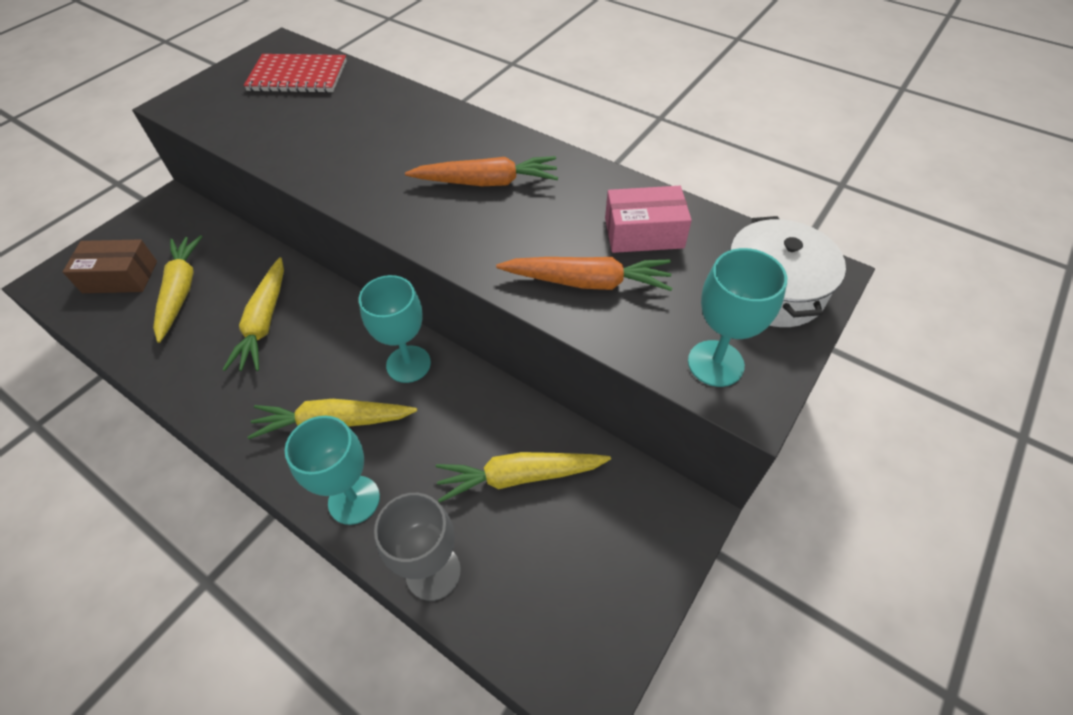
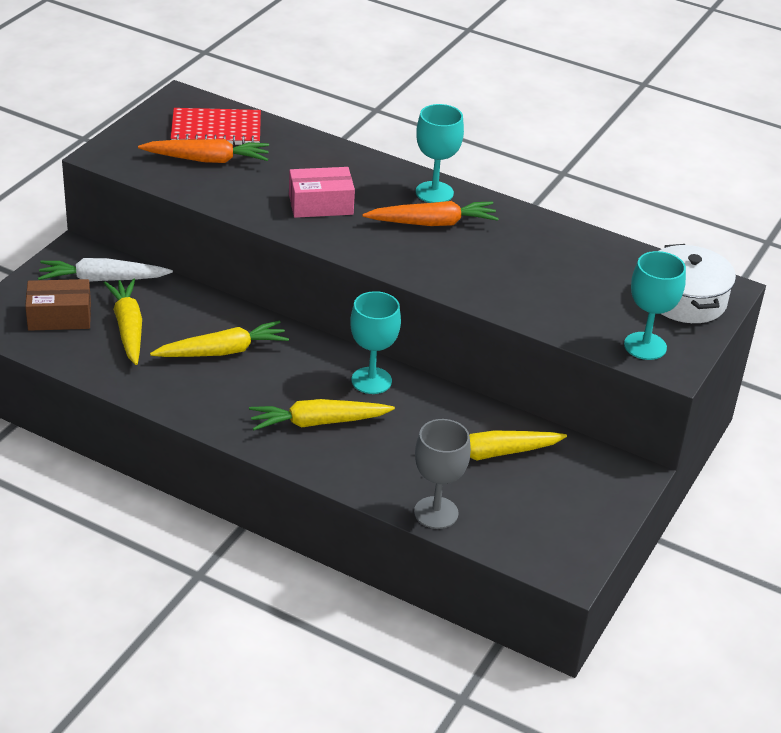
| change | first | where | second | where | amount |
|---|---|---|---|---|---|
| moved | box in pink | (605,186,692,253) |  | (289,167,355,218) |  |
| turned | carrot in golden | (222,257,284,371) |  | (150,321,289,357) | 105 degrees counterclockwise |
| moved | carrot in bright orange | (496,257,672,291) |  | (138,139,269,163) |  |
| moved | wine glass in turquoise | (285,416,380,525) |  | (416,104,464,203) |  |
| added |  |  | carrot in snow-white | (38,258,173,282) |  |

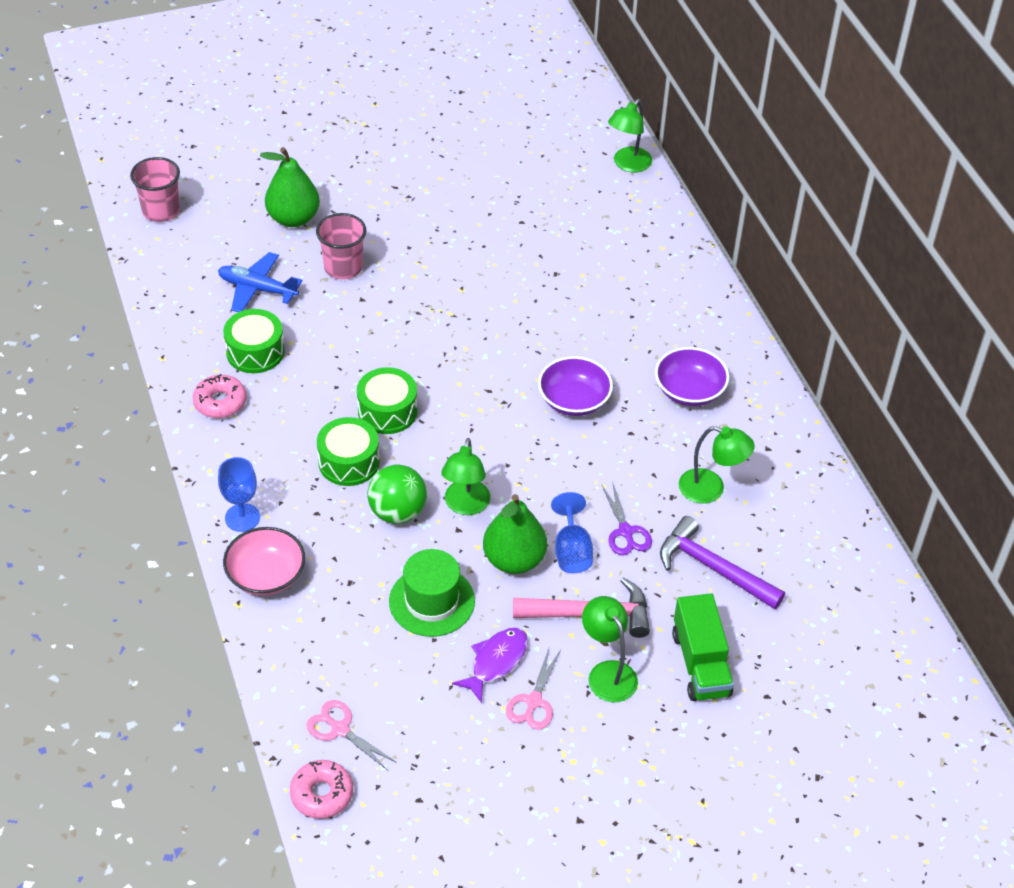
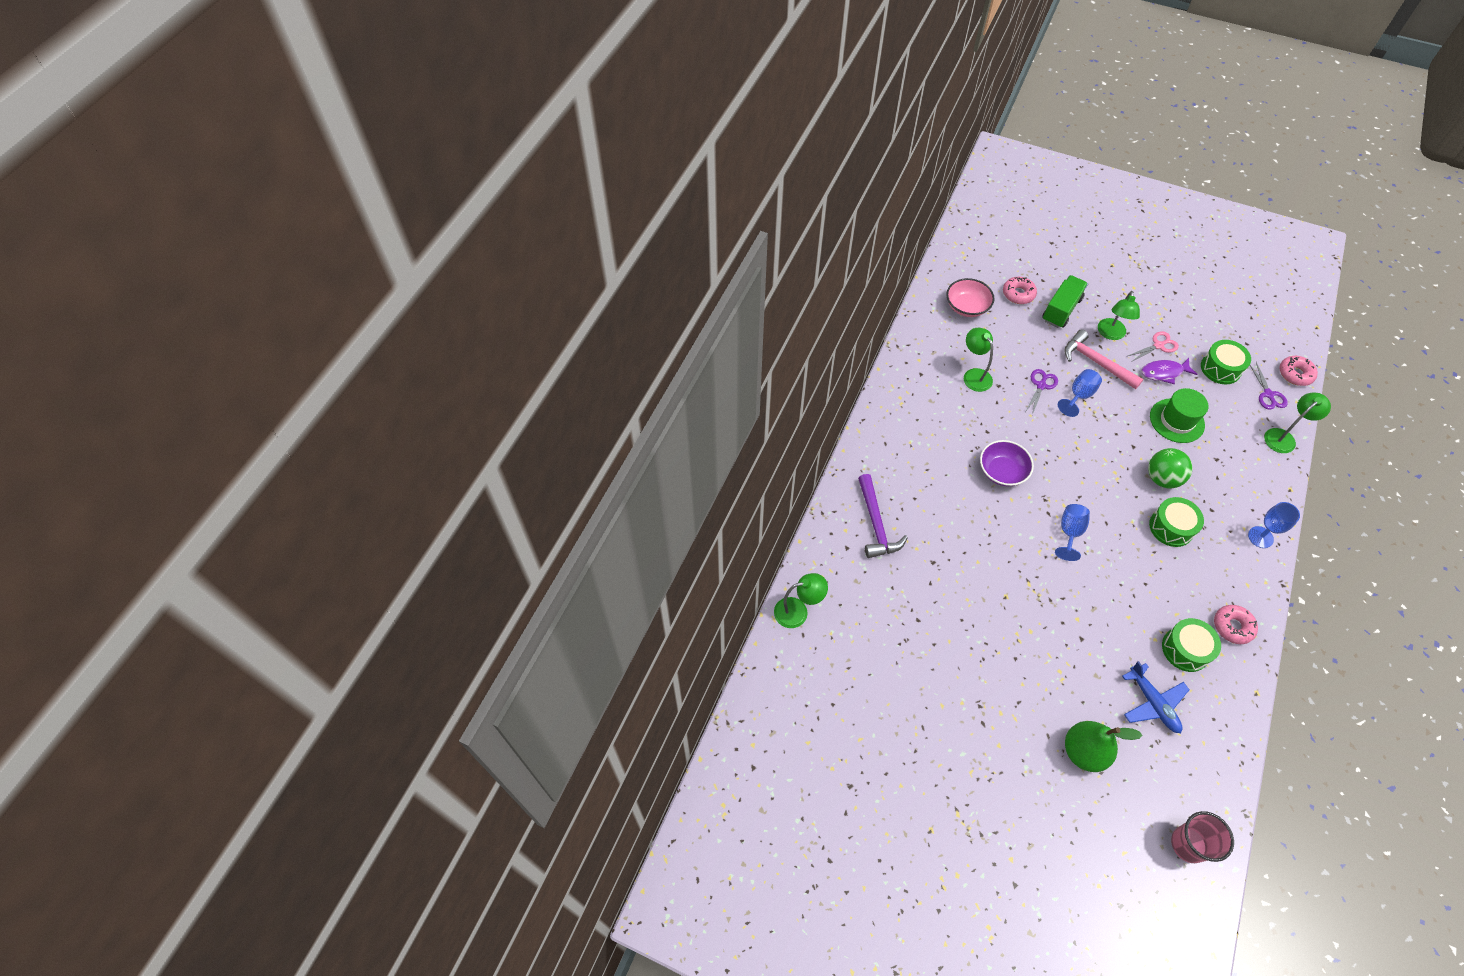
| change | first | where | second | where | amount |
|---|---|---|---|---|---|
| removed | cup in pink | (316,213,366,279) |  |  |  |
| removed | bowl in violet | (655,347,729,406) |  |  |  |
| moved | toy drum in leaf-green | (357,367,417,434) |  | (1201,340,1251,384) |  |
| moved | lamp in leaf-green | (441,438,490,515) |  | (1264,392,1331,453) |  |
| removed | pear fruit in leaf-green | (483,494,547,574) |  |  |  |
| moved | hammer in violet | (660,516,785,609) |  | (858,474,908,558) |  |
| moved | bowl in pink | (223,527,305,596) |  | (946,278,994,317) |  |
| recoloured | scissors in pink | (306,700,397,770) | scissors in violet | (1250,362,1288,410) |  |
| added |  |  | glazed donut in pink | (1003,277,1037,304) |  |
| added |  |  | wine glass in cobalt | (1055,504,1090,561) |  |

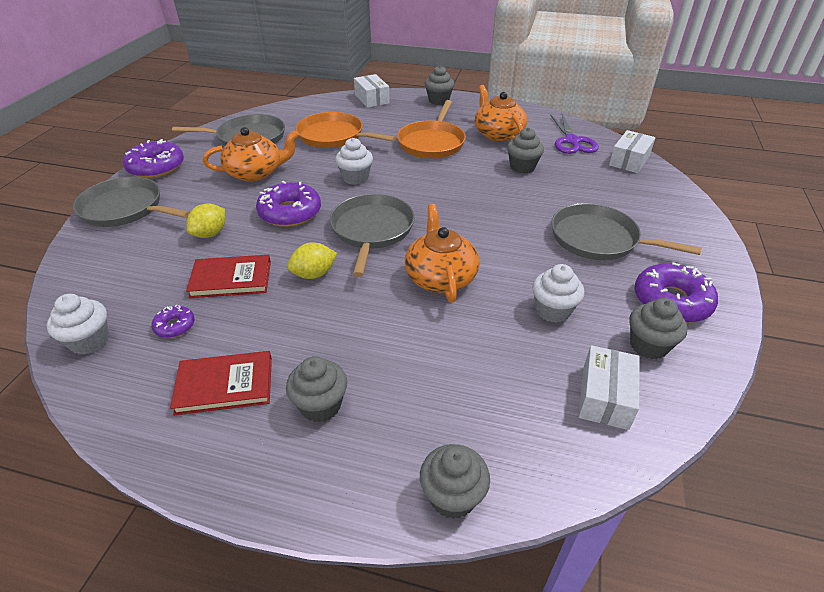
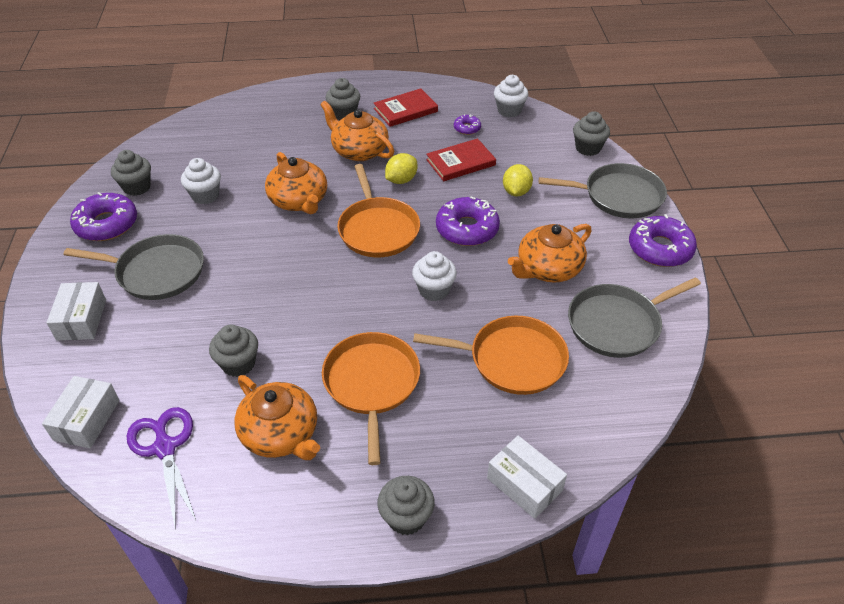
| change | first | where | second | where | amount |
|---|---|---|---|---|---|
| recoloured | frying pan in gray | (330,194,415,277) | frying pan in bright orange | (337,164,420,257) |  |
| moved | box in snow-white | (579,345,640,430) |  | (46,282,106,340) |  |
| moved | muffin in gray | (420,444,490,519) |  | (573,111,610,156) |  |
| added |  |  | teapot in bright orange | (320,101,394,161) |  |

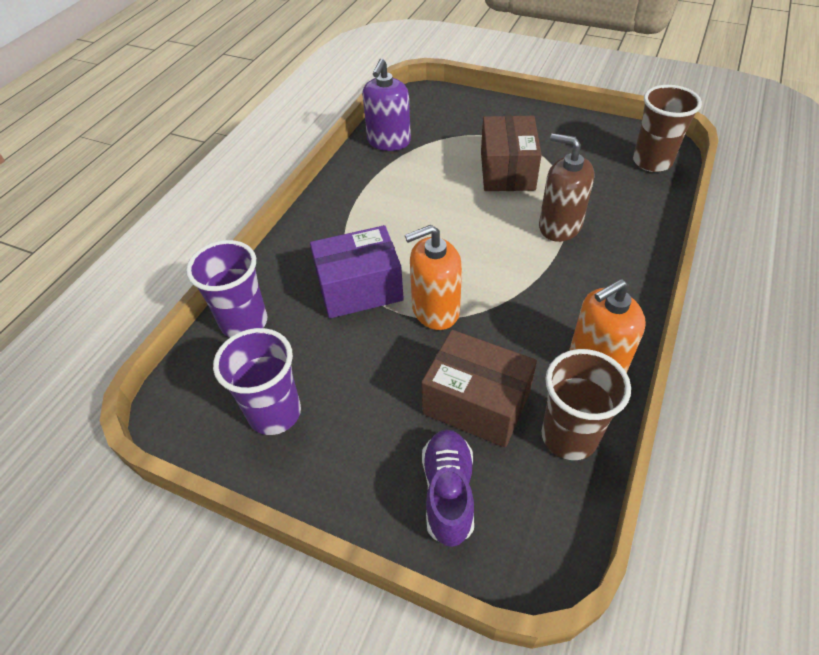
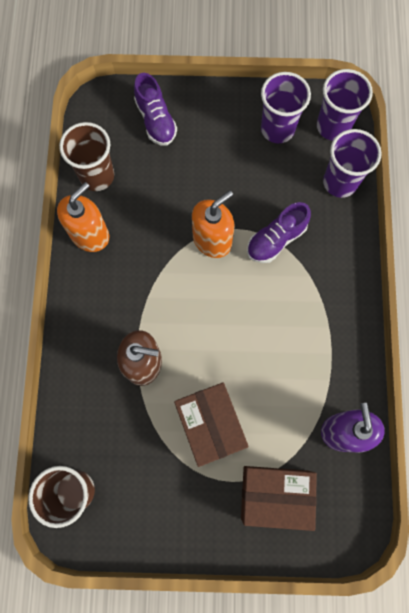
| change | first | where | second | where | amount |
|---|---|---|---|---|---|
| replaced | box in violet | (310,225,404,319) | shoe in violet | (247,202,311,263) |  |
| moved | box in russet | (421,330,537,447) |  | (241,466,317,531) |  |
| added |  |  | cup in violet | (317,69,373,141) |  |

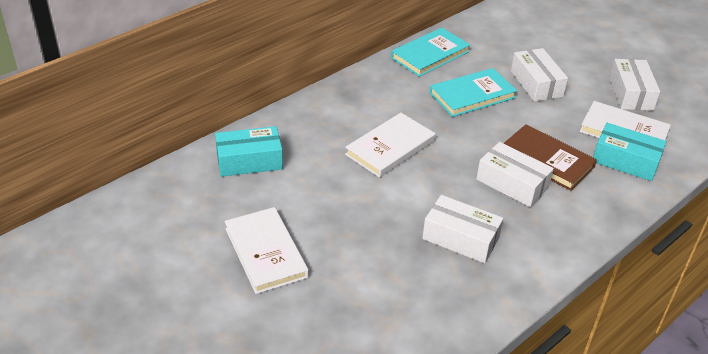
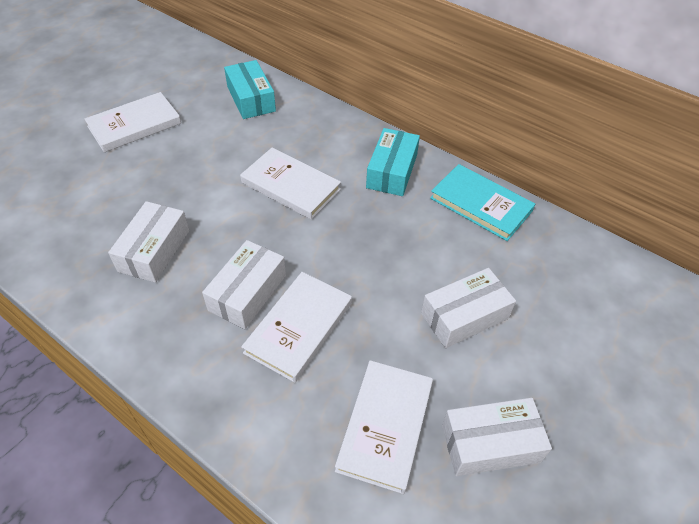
| change | first | where | second | where | amount |
|---|---|---|---|---|---|
| removed | book in turquoise | (429,68,517,117) |  |  |  |
| moved | box in turquoise | (593,123,667,181) |  | (366,128,420,196) |  |
| recoloured | book in russet | (503,124,597,191) | book in snow-white | (241,272,352,383) |  |

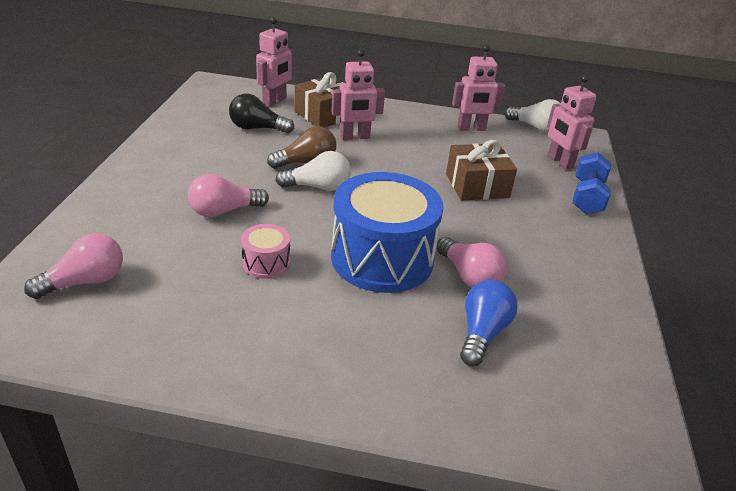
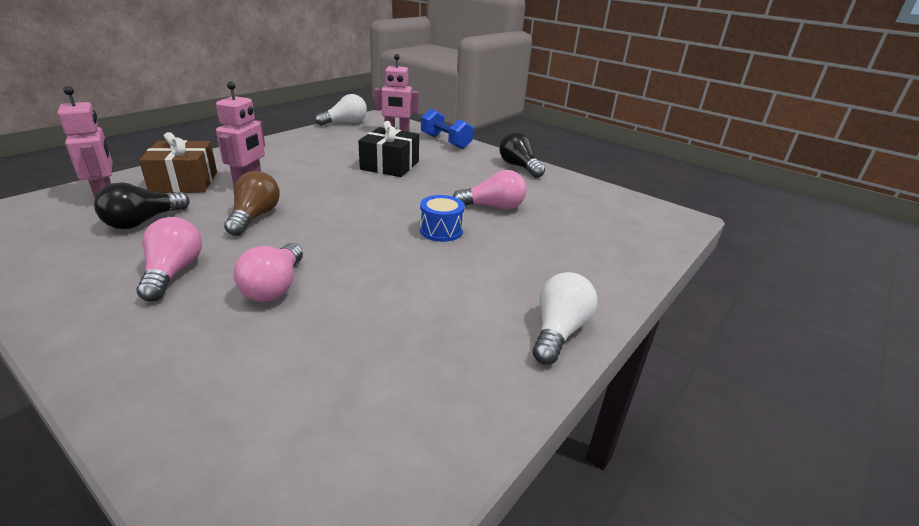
| change | first | where | second | where | amount |
|---|---|---|---|---|---|
| removed | toy robot in pink | (452,45,505,131) |  |  |  |
| recoloured | gift in russet | (446,140,517,201) | gift in ebony | (358,121,419,177) |  |
| moved | bulb in snow-white | (275,151,351,191) |  | (533,272,598,364) |  |
| resized | toy drum in cobalt | (331,172,444,293) |  | (420,195,465,242) | x0.45 |
| removed | toy drum in pink | (241,224,290,279) |  |  |  |
| moved | bulb in pink | (24,233,123,299) |  | (137,217,202,301) |  |
| removed | bulb in cobalt | (460,280,517,366) |  |  |  |
| added |  |  | bulb in ebony | (499,132,545,178) |  |

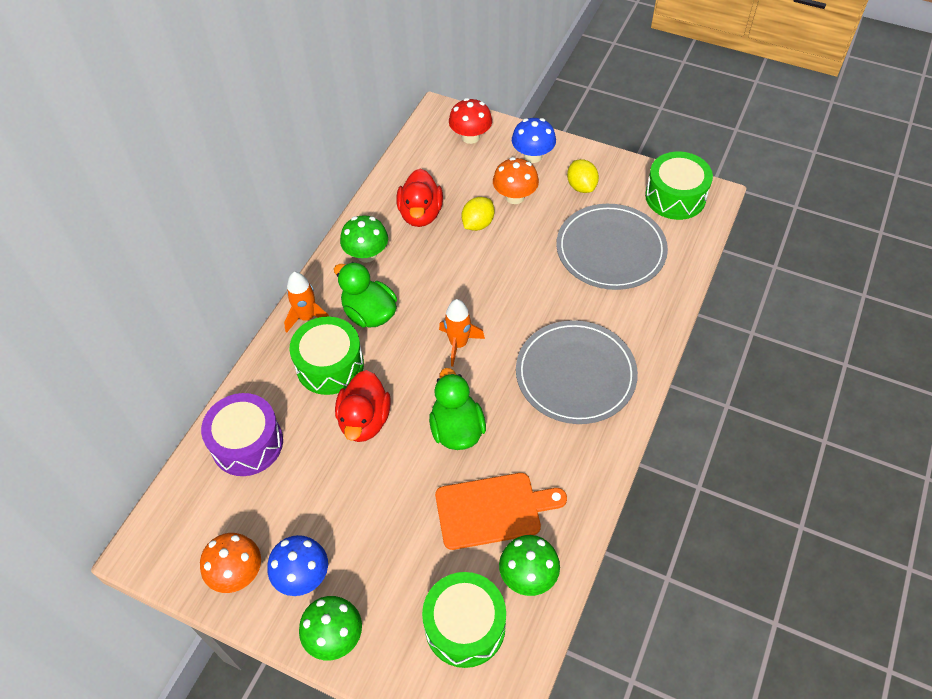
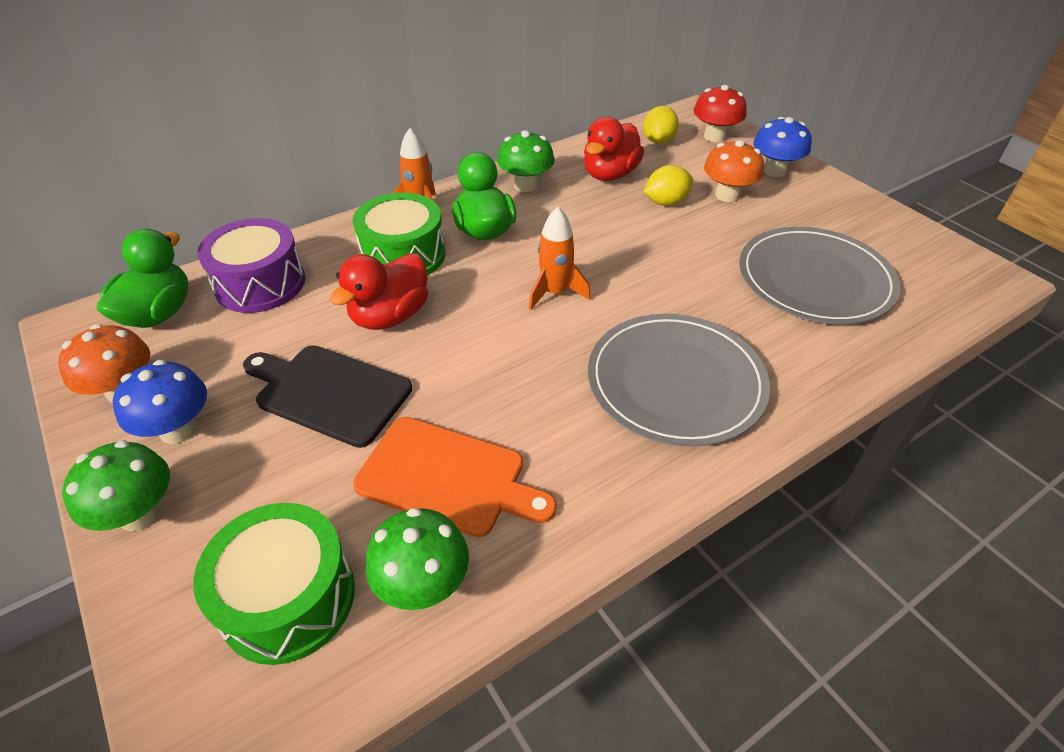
| change | first | where | second | where | amount |
|---|---|---|---|---|---|
| removed | toy drum in leaf-green | (645,152,713,220) |  |  |  |
| moved | citrus fruit in golden | (567,159,599,193) |  | (643,106,679,144) |  |
| moved | duck in leaf-green | (429,368,486,450) |  | (97,228,189,328) |  |
| added |  |  | cutting board in ebony | (243,345,412,448) |  |

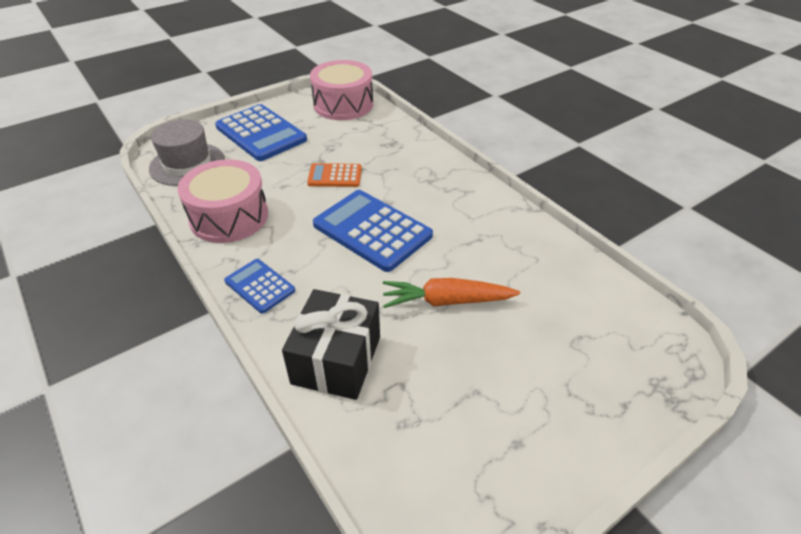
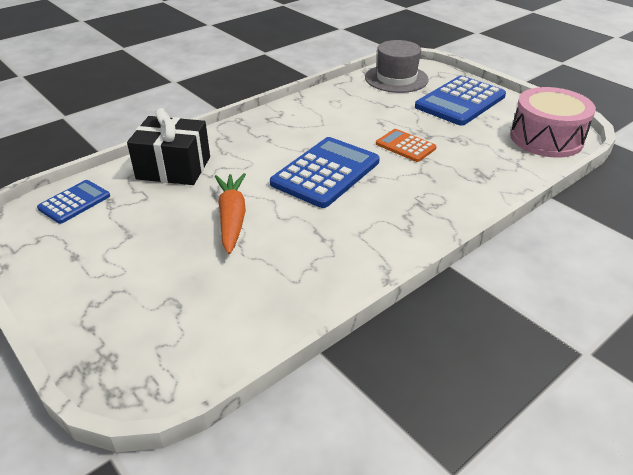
| change | first | where | second | where | amount |
|---|---|---|---|---|---|
| removed | toy drum in pink | (177,159,268,243) |  |  |  |
| turned | adding machine in bright orange | (307,163,362,187) |  | (376,129,437,162) | 45 degrees counterclockwise |
| moved | adding machine in cobalt | (224,259,295,314) |  | (37,180,110,224) |  |

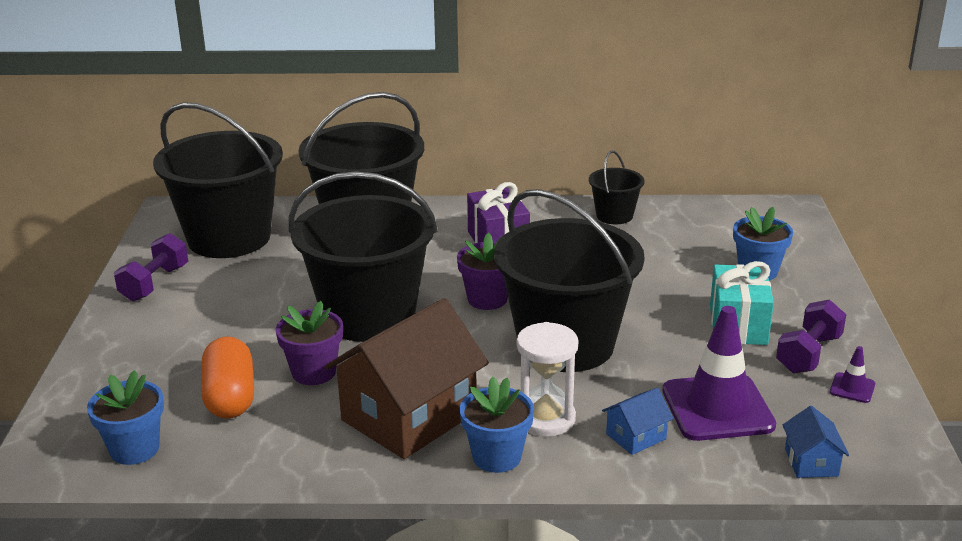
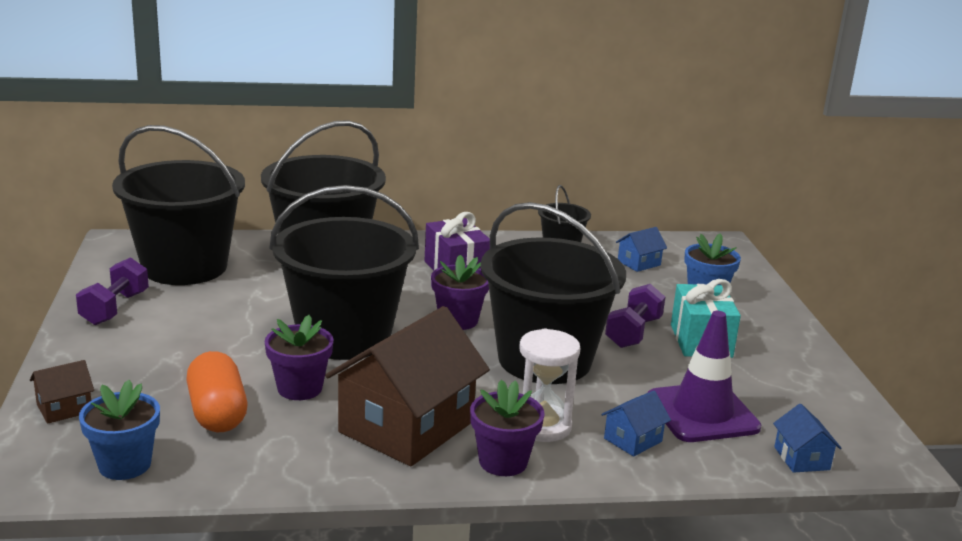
| change | first | where | second | where | amount |
|---|---|---|---|---|---|
| moved | hand weight in violet | (776,299,846,373) |  | (605,284,665,348) |  |
| removed | traffic cone in violet | (830,346,875,403) |  |  |  |
| recoloured | plant pot in cobalt | (459,377,534,473) | plant pot in violet | (470,380,545,476) |  |
| added |  |  | cottage in cobalt | (616,227,667,272) |  |
| added |  |  | cottage in russet | (30,360,94,424) |  |

